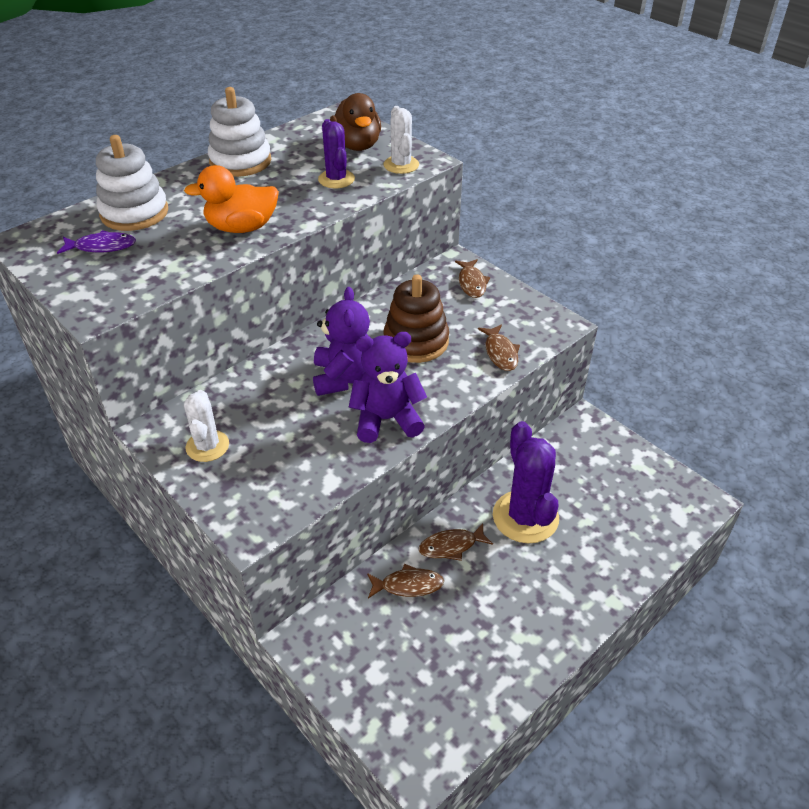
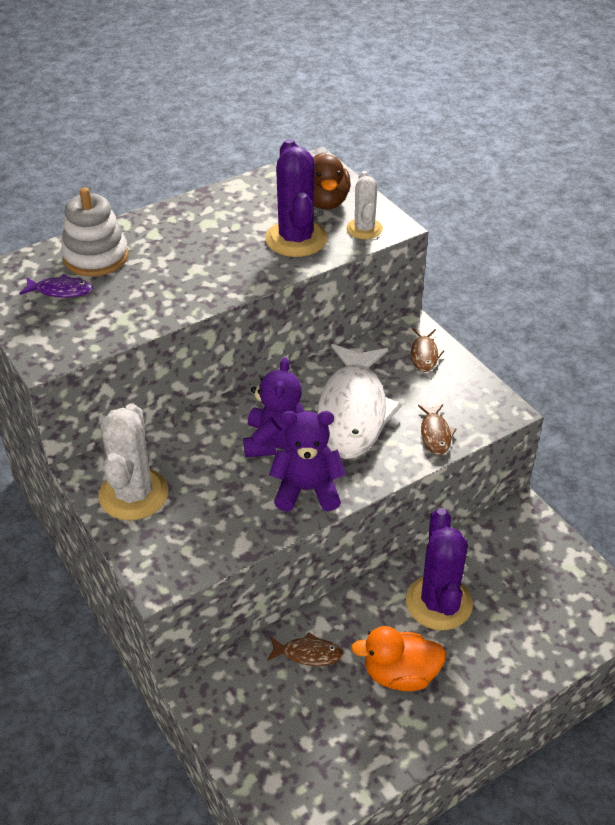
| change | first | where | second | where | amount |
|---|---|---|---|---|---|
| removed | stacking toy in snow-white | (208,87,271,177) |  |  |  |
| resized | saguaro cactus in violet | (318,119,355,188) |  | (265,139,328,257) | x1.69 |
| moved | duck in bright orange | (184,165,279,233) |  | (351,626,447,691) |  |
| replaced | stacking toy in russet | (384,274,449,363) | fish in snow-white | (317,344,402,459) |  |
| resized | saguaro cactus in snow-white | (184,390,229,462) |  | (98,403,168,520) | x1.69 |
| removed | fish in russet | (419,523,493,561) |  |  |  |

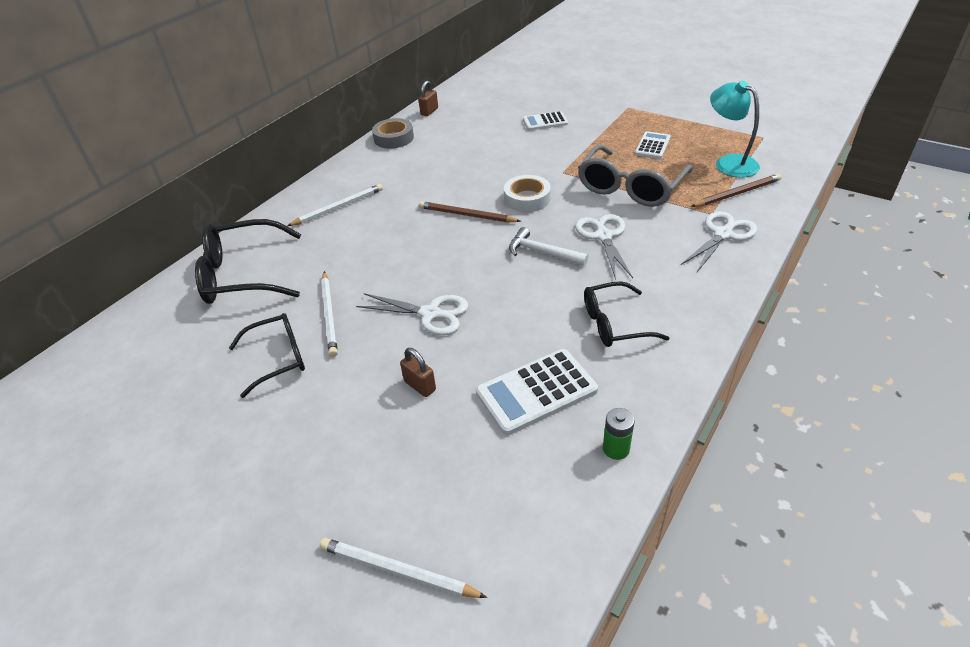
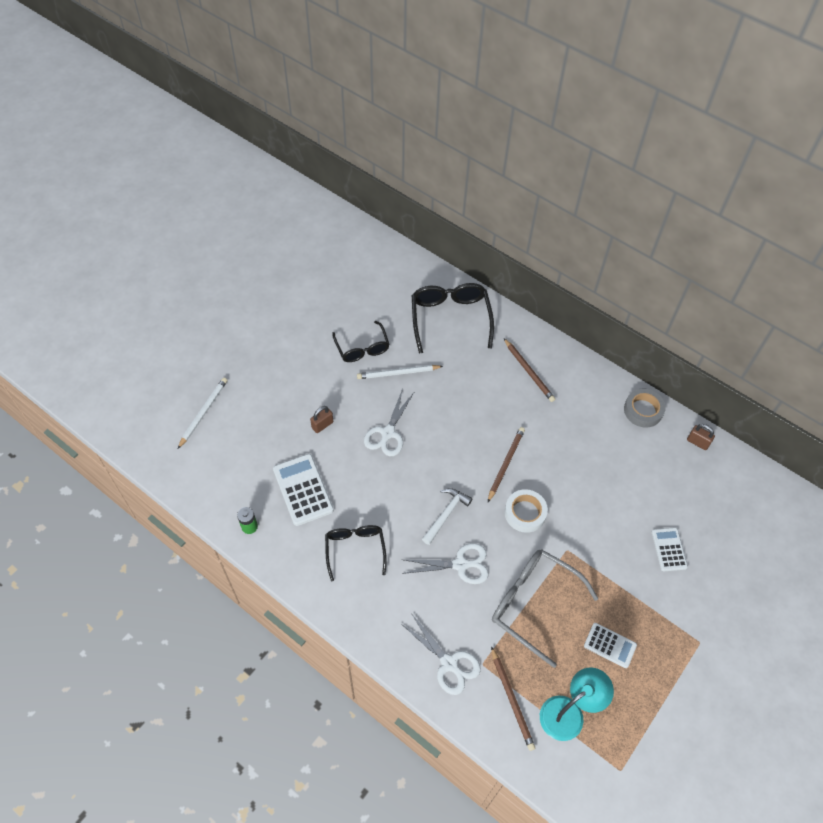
| change | first | where | second | where | amount |
|---|---|---|---|---|---|
| recoloured | wooden pencil in snow-white | (287,184,383,226) | wooden pencil in russet | (504,339,555,402) |  |

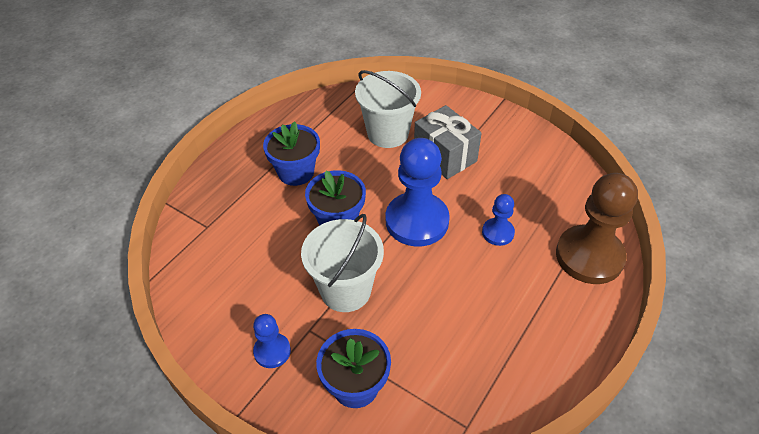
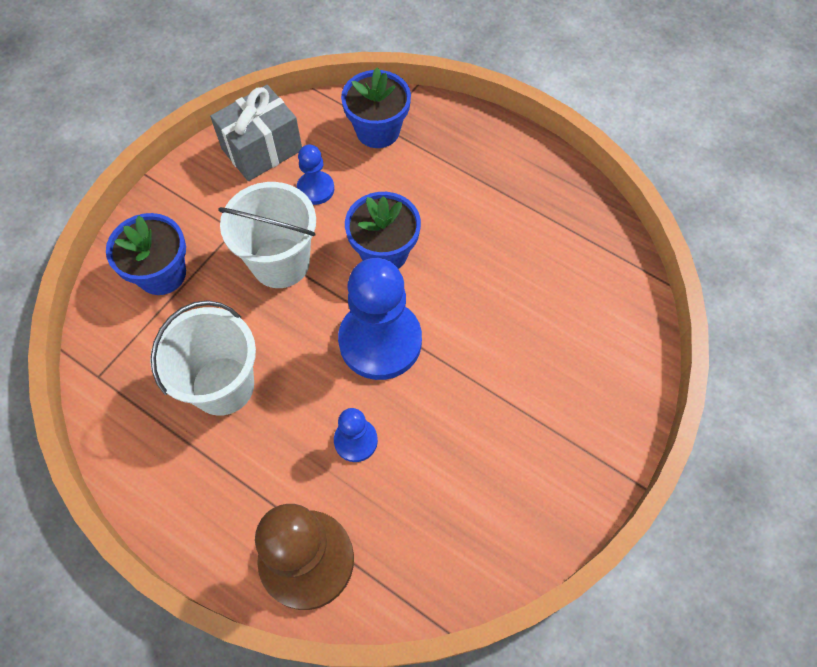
| change | first | where | second | where | amount |
|---|---|---|---|---|---|
| moved | pail in snow-white | (355,70,421,148) |  | (150,300,256,416) |  |
| moved | gift in gray | (414,105,482,179) |  | (210,85,302,181) |  |
| moved | plant pot in cobalt | (263,121,320,186) |  | (341,68,411,148) |  |
| moved | game pawn in cobalt | (253,314,291,368) |  | (297,145,334,205) |  |

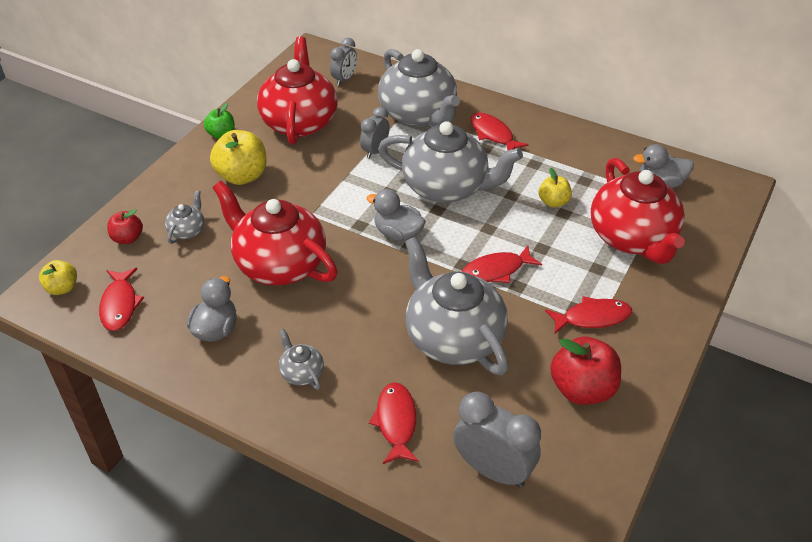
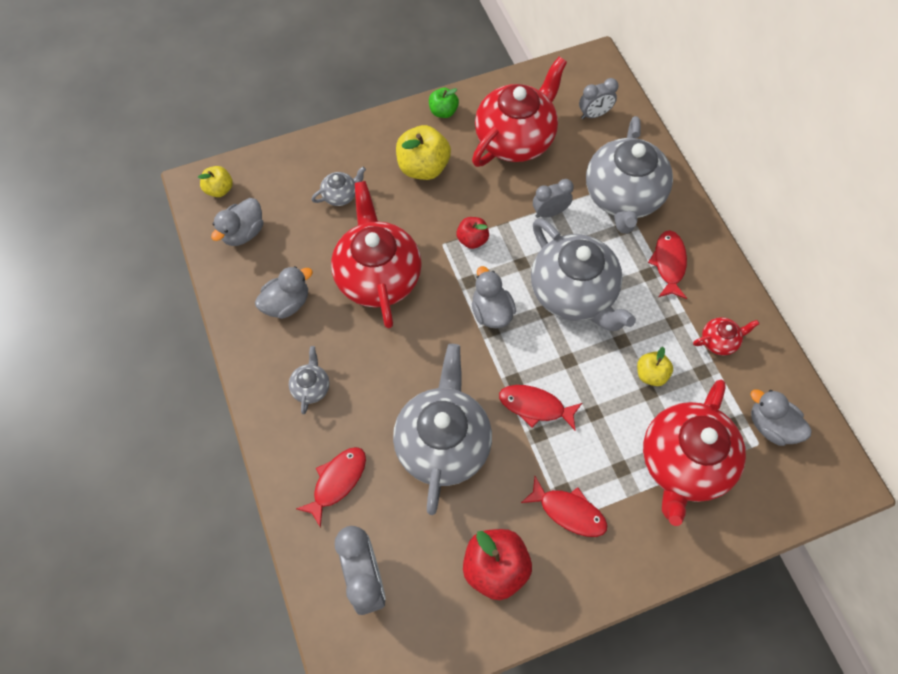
| change | first | where | second | where | amount |
|---|---|---|---|---|---|
| moved | apple fruit in crimson | (107,209,143,244) |  | (456,217,489,249) |  |
| replaced | fish in crimson | (99,268,144,331) | duck in gray | (211,198,263,246) |  |
| added |  |  | teapot in crimson | (693,317,759,355) |  |

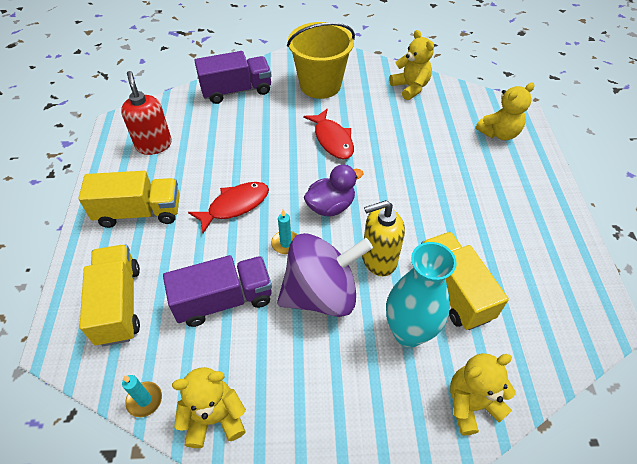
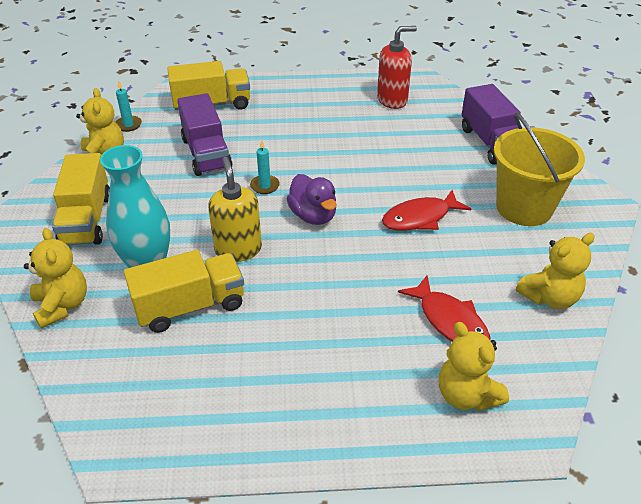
| change | first | where | second | where | amount |
|---|---|---|---|---|---|
| moved | lorry in golden | (78,171,180,228) |  | (52,153,110,245) |  |
| moved | fish in crimson | (188,182,269,233) |  | (398,275,490,342) |  |
| removed | whirligig in violet | (277,233,373,317) |  |  |  |

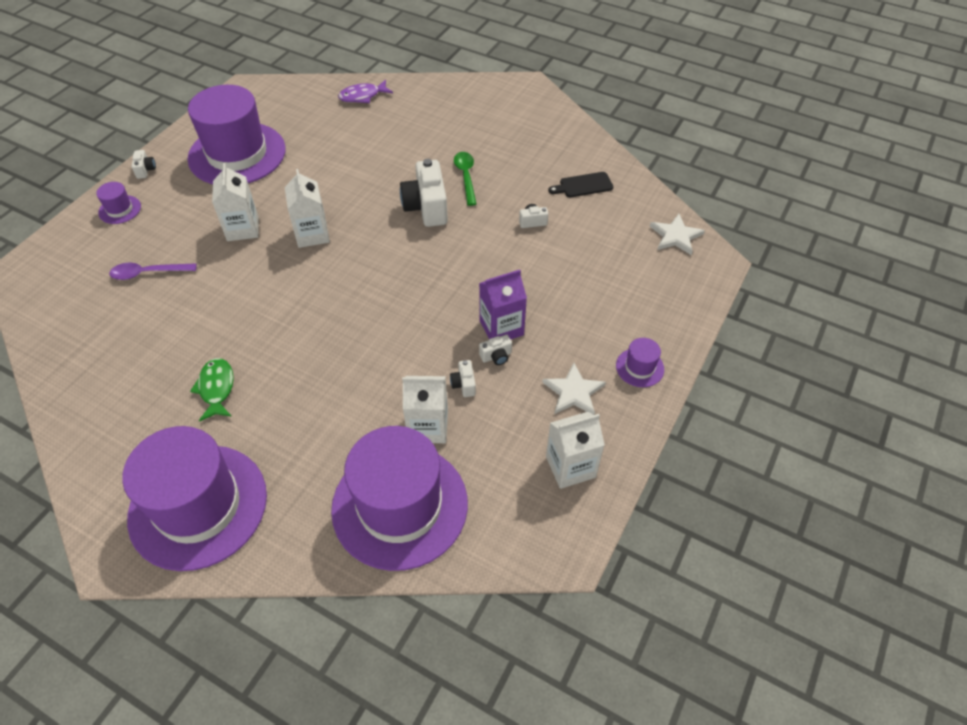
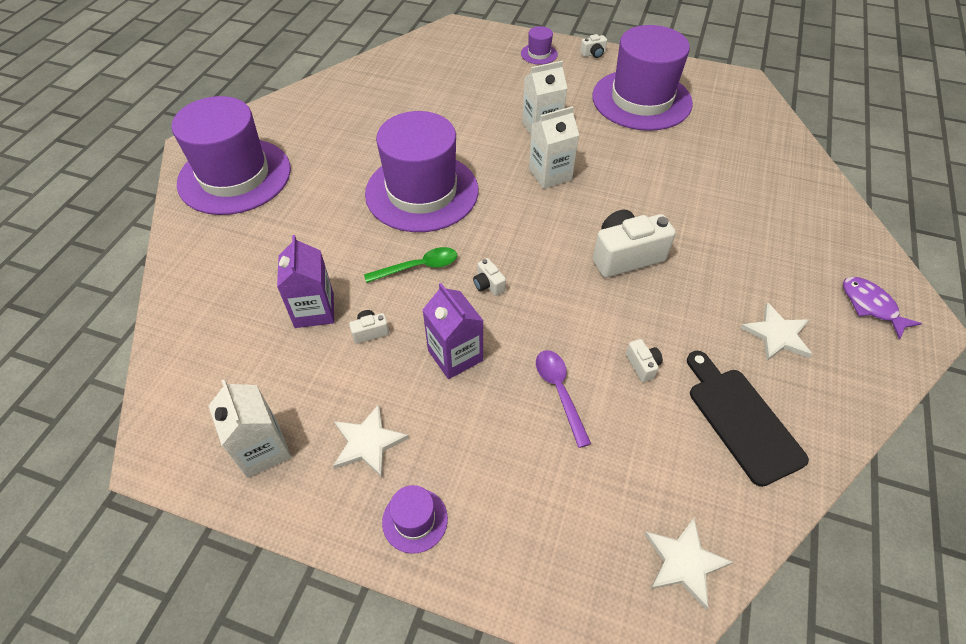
| change | first | where | second | where | amount |
|---|---|---|---|---|---|
| moved | fish in violet | (338,80,393,103) |  | (843,277,922,339) |  |
| moved | spoon in leaf-green | (454,152,476,206) |  | (364,247,457,283) |  |
| resized | cutting board in ebony | (548,172,613,197) |  | (687,351,809,487) | x1.59 |
| moved | spoon in violet | (109,263,197,280) |  | (536,350,591,448) |  |
| moved | camera in snow-white | (479,335,512,365) |  | (473,258,506,296) |  |
| removed | fish in leaf-green | (190,358,234,422) |  |  |  |
| recoloured | milk carton in snow-white | (402,376,448,443) | milk carton in violet | (277,235,334,328) |  |
| moved | top hat in violet | (331,426,468,571) |  | (365,111,478,232) |  |
| added |  |  | five-pointed star in snow-white | (740,302,812,361) |  |

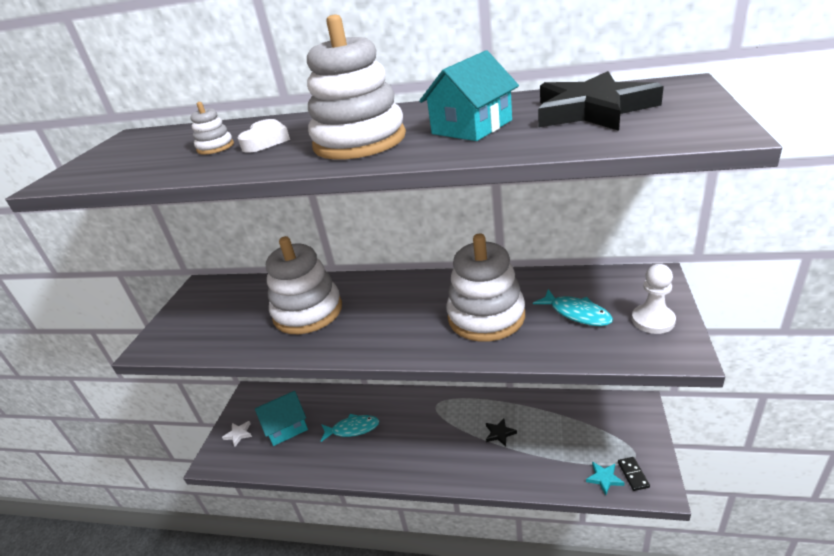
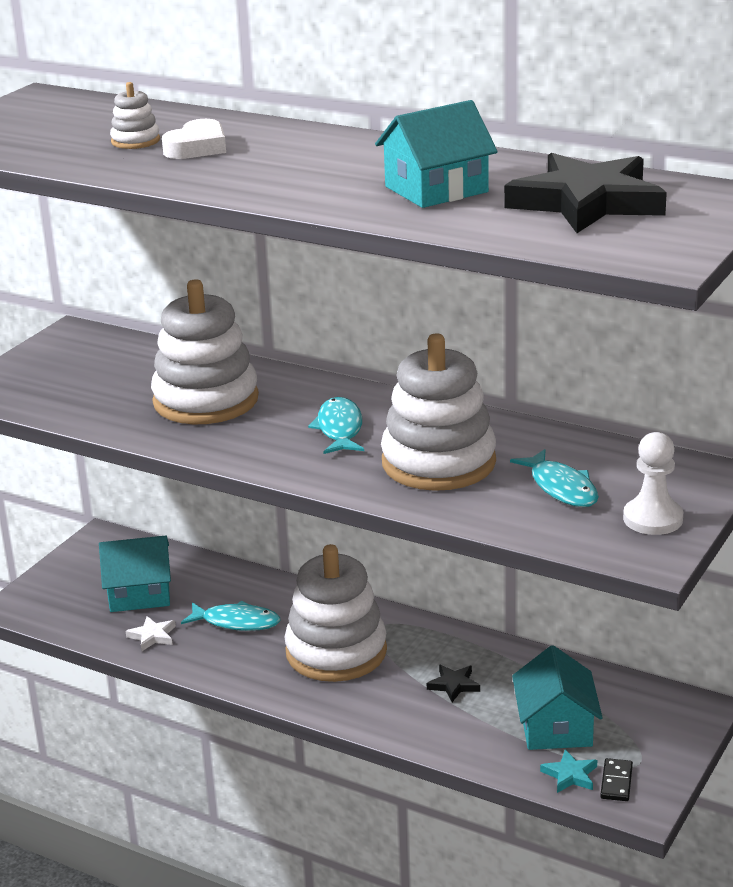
| change | first | where | second | where | amount |
|---|---|---|---|---|---|
| moved | stacking toy in snow-white | (307,14,406,160) |  | (285,544,387,682) |  |
| moved | five-pointed star in snow-white | (222,421,252,447) |  | (126,616,176,651) |  |
| added |  |  | fish in turquoise | (308,397,364,454) |  |
| added |  |  | cottage in turquoise | (512,645,603,750) |  |

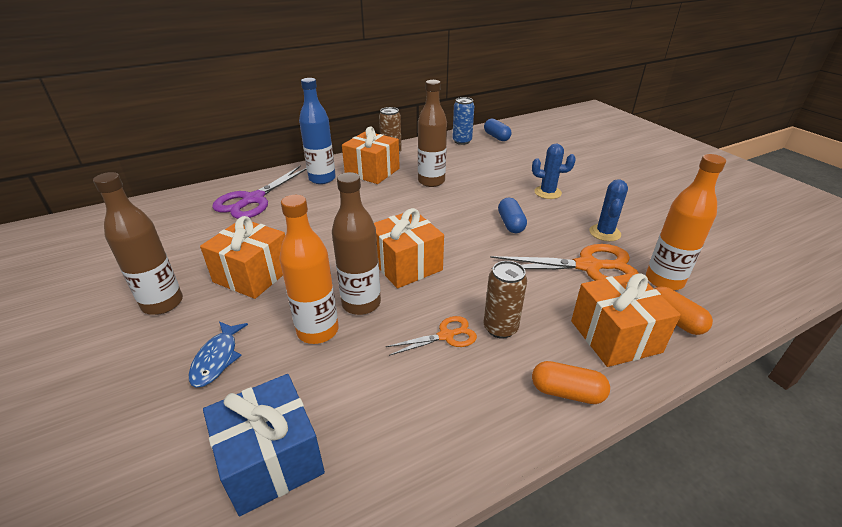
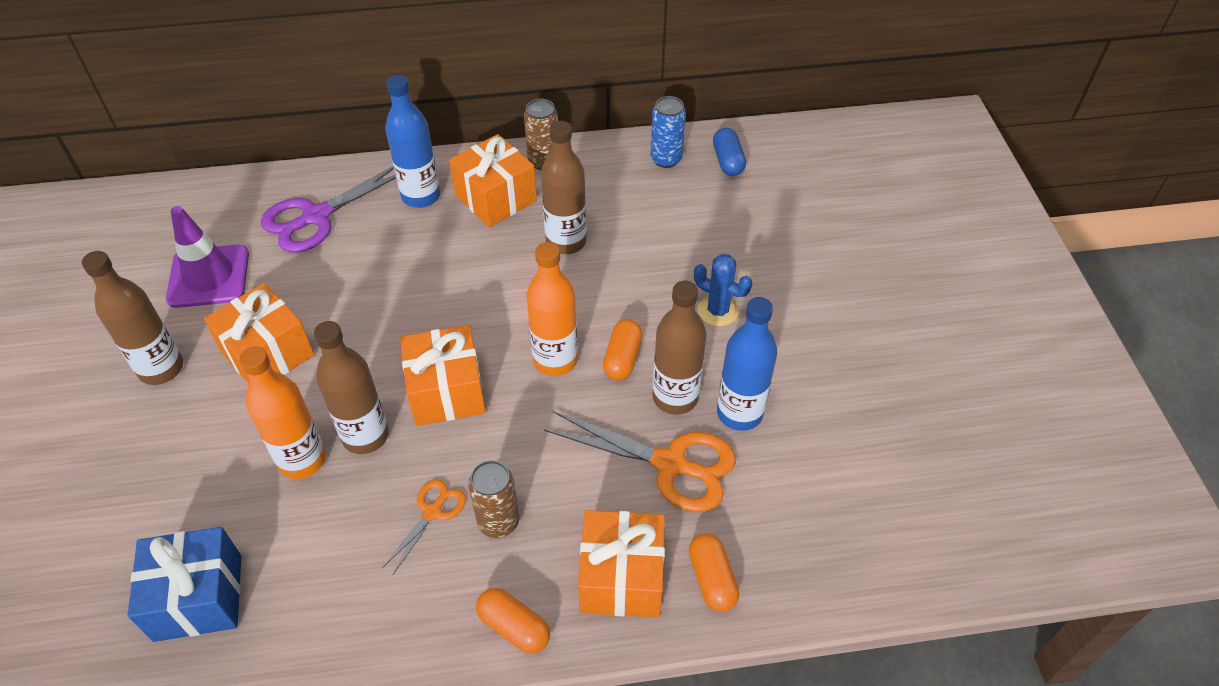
| change | first | where | second | where | amount |
|---|---|---|---|---|---|
| moved | bottle in bright orange | (646,154,726,290) |  | (526,242,578,376) |  |
| replaced | saguaro cactus in cobalt | (589,179,628,241) | bottle in cobalt | (717,297,777,431) |  |
| recoloured | capsule in cobalt | (498,198,527,233) | capsule in bright orange | (603,319,642,380) |  |
| turned | scissors in bright orange | (386,316,477,356) |  | (382,479,466,574) | 60 degrees counterclockwise |
| removed | fish in cobalt | (189,321,248,388) |  |  |  |
| added |  |  | traffic cone in violet | (166,206,249,308) |  |
| added |  |  | bottle in russet | (653,281,707,414) |  |

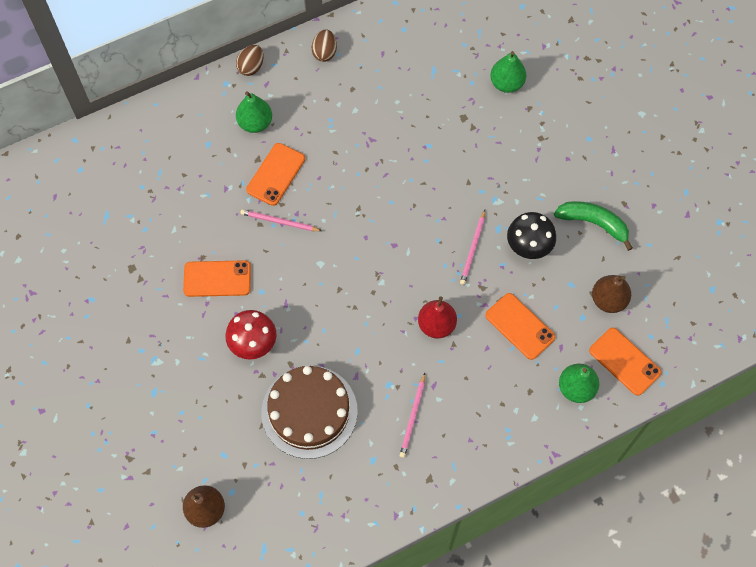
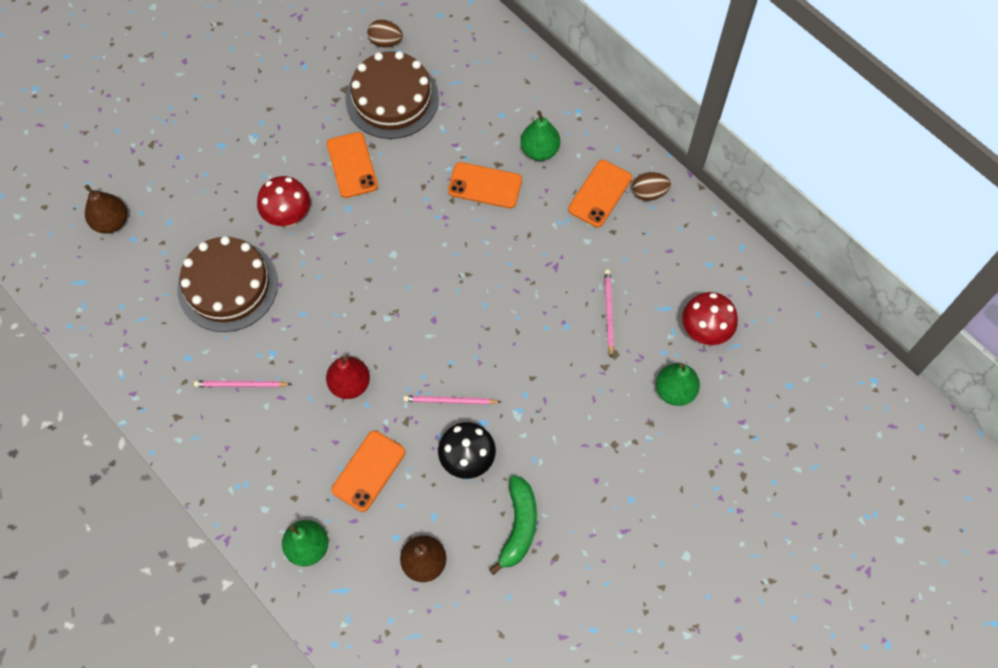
| change | first | where | second | where | amount |
|---|---|---|---|---|---|
| moved | egg in russet | (236,45,264,76) |  | (367,19,403,47) |  |
| moved | wooden pencil in pink | (240,209,322,231) |  | (605,270,614,358) |  |
| moved | mobile phone in bright orange | (589,328,661,396) |  | (568,160,632,227) |  |
| added |  |  | gateau in russet | (345,51,439,139) |  |
| added |  |  | toadstool in crimson | (682,292,738,345) |  |

